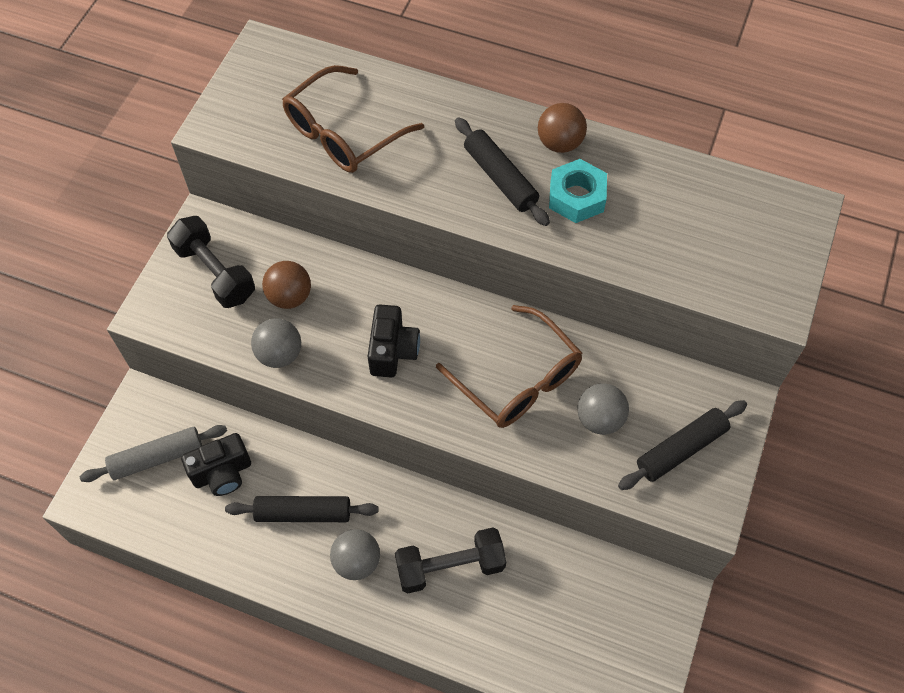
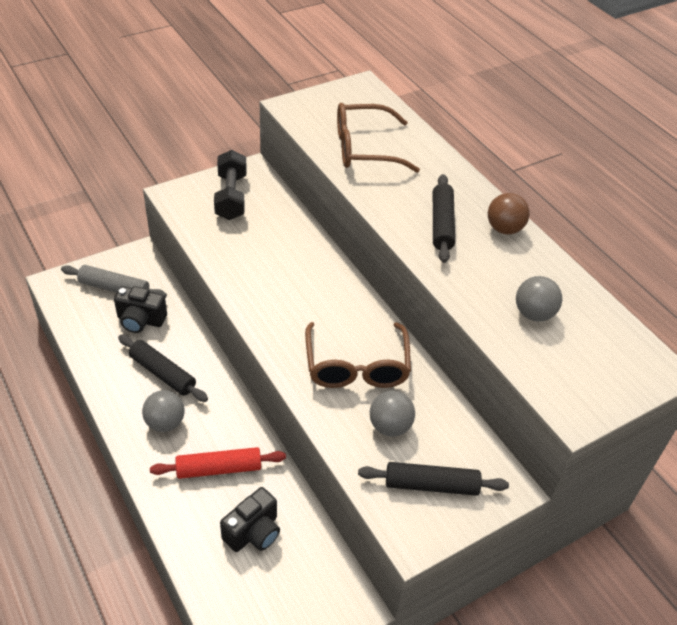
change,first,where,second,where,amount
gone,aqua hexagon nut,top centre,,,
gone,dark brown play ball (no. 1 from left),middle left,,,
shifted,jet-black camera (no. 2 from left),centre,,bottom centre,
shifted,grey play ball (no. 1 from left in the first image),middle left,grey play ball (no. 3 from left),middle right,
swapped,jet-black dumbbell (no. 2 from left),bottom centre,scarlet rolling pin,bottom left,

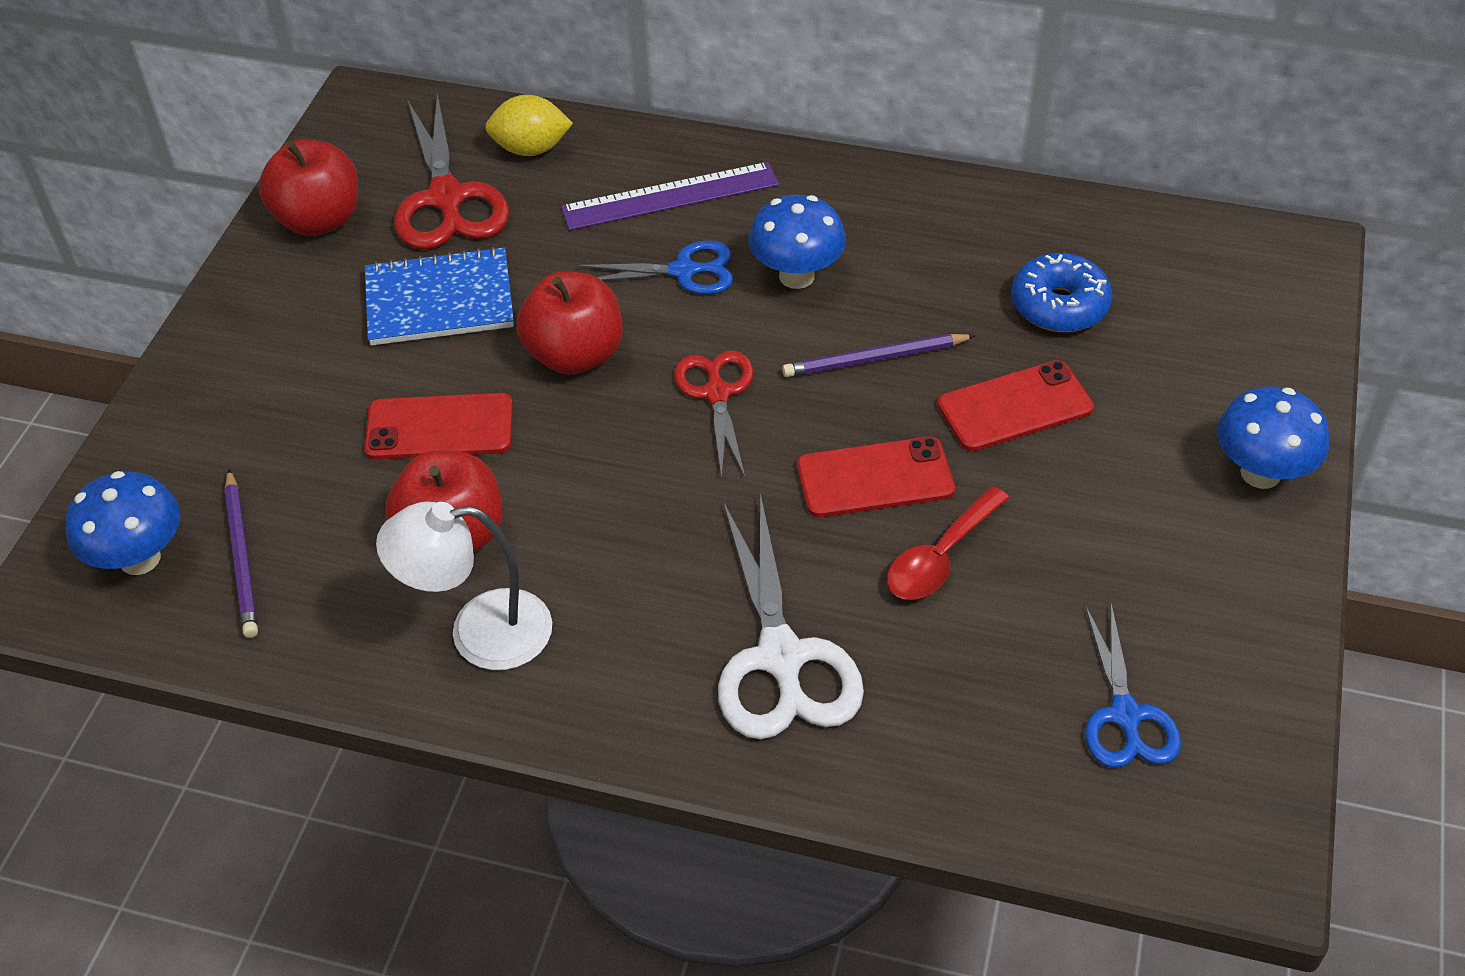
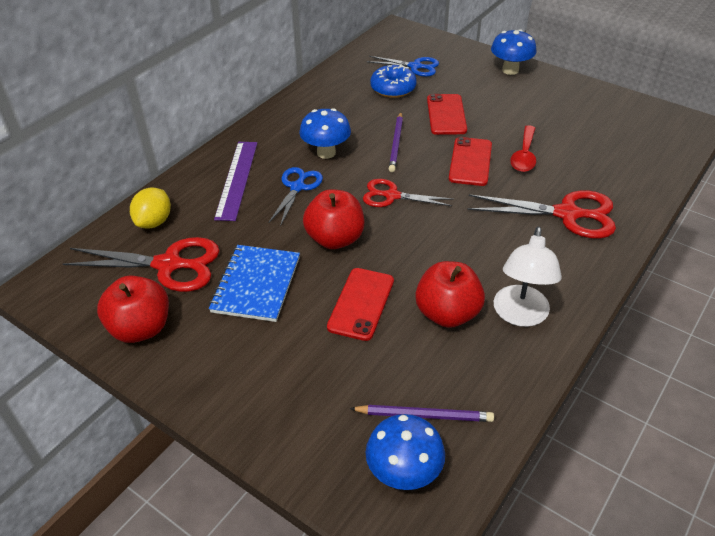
change,first,where,second,where,amount
rotated,scarlet teaspoon,centre,,top right,45 degrees clockwise
repainted,pure white shears,centre,scarlet shears (no. 3 from left),middle right,
shifted,blue shears (no. 2 from left),bottom right,,top centre,

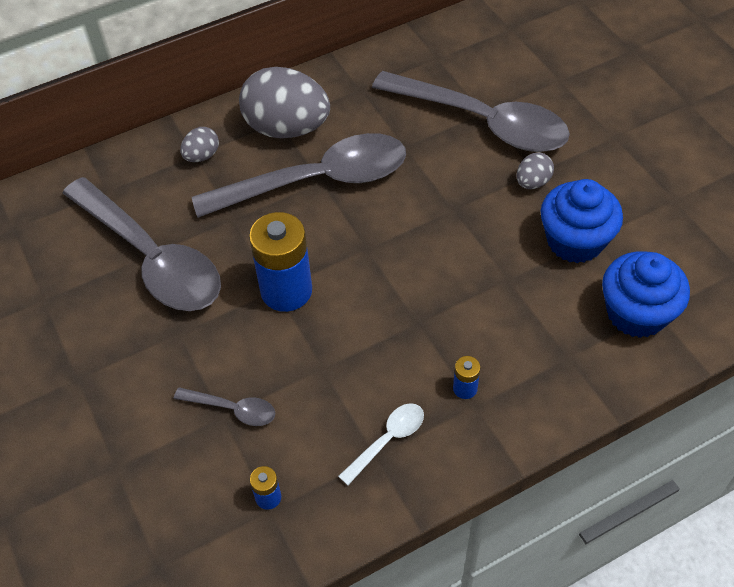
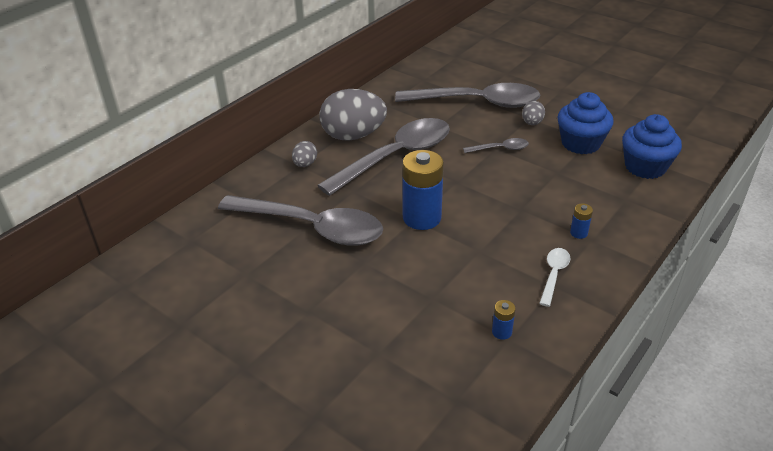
change,first,where,second,where,amount
shifted,grey teaspoon (no. 2 from left in the first image),bottom left,grey teaspoon (no. 4 from left),top centre,

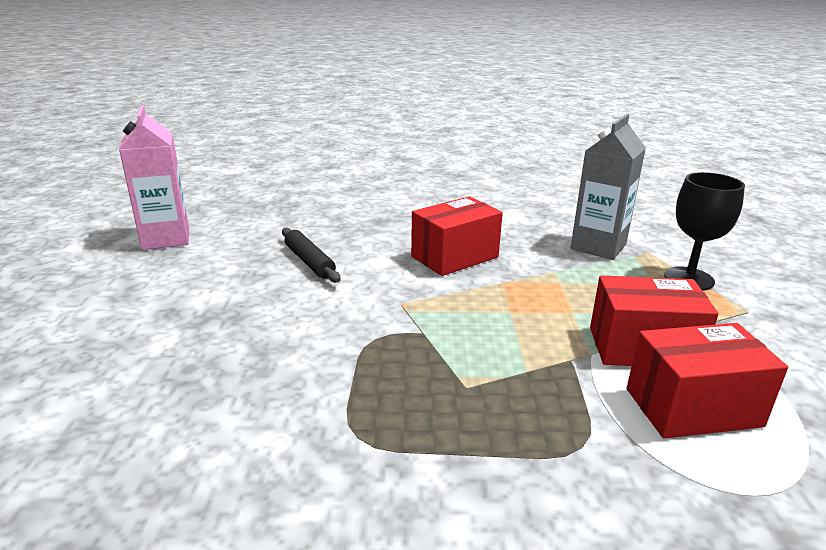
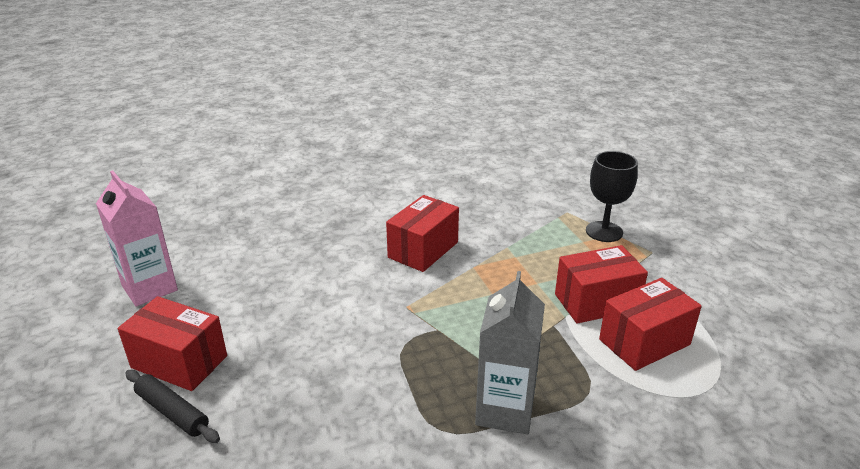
change,first,where,second,where,amount
shifted,grey juice carton,middle right,,bottom centre,
shifted,jet-black rolling pin,centre,,bottom left,
new,,,scarlet package (no. 1 from left),bottom left,

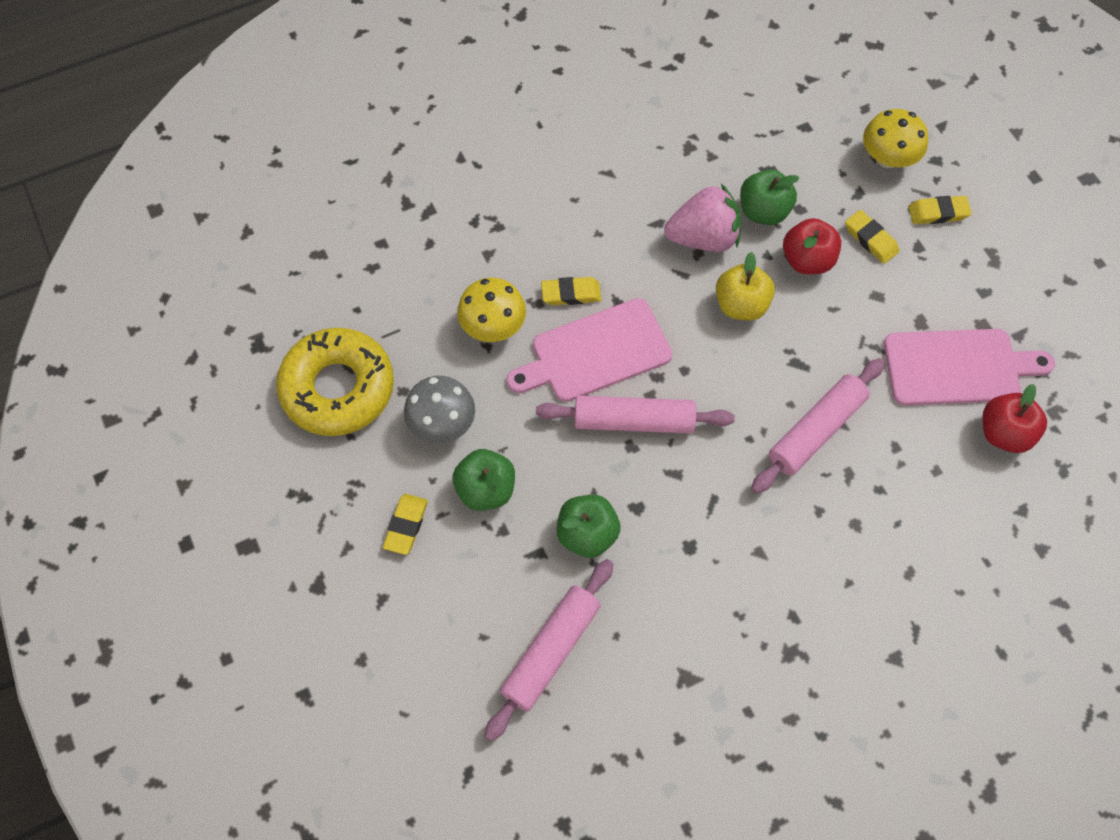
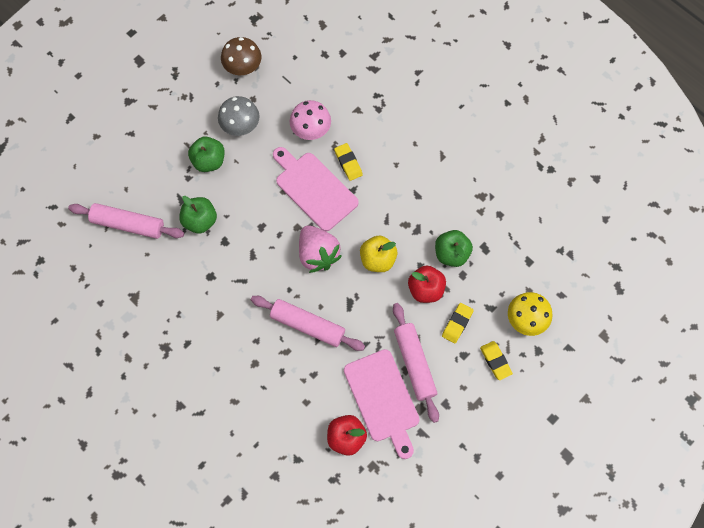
change,first,where,second,where,amount
shifted,rosy toy strawberry,top centre,,centre,
repainted,yellow toadstool (no. 1 from left),centre,rosy toadstool,top centre,
swapped,yellow doughnut,middle left,dark brown toadstool,top centre,
shifted,rosy rolling pin (no. 2 from left in the first image),centre,rosy rolling pin (no. 3 from left),bottom centre,
gone,yellow gum eraser (no. 1 from left),centre,,,

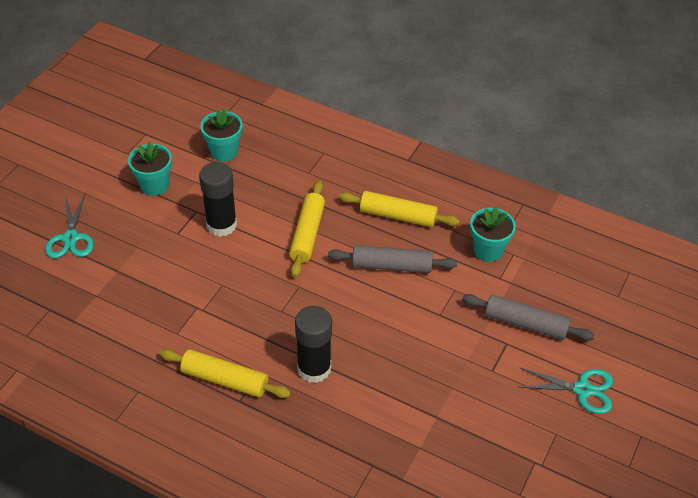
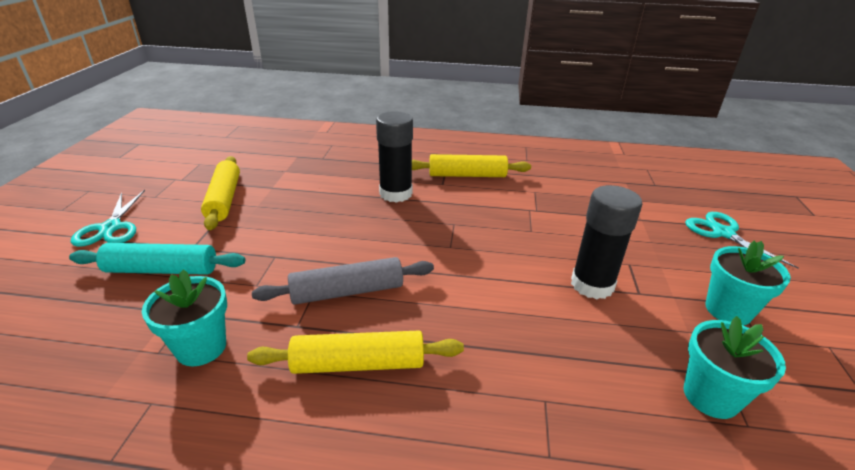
change,first,where,second,where,amount
shifted,yellow rolling pin (no. 2 from left in the first image),centre,yellow rolling pin (no. 1 from left),middle left,
repainted,grey rolling pin (no. 2 from left),middle right,aqua rolling pin,middle left,
rotated,aqua shears (no. 2 from left in the first image),bottom right,aqua shears (no. 1 from left),middle left,90 degrees counterclockwise

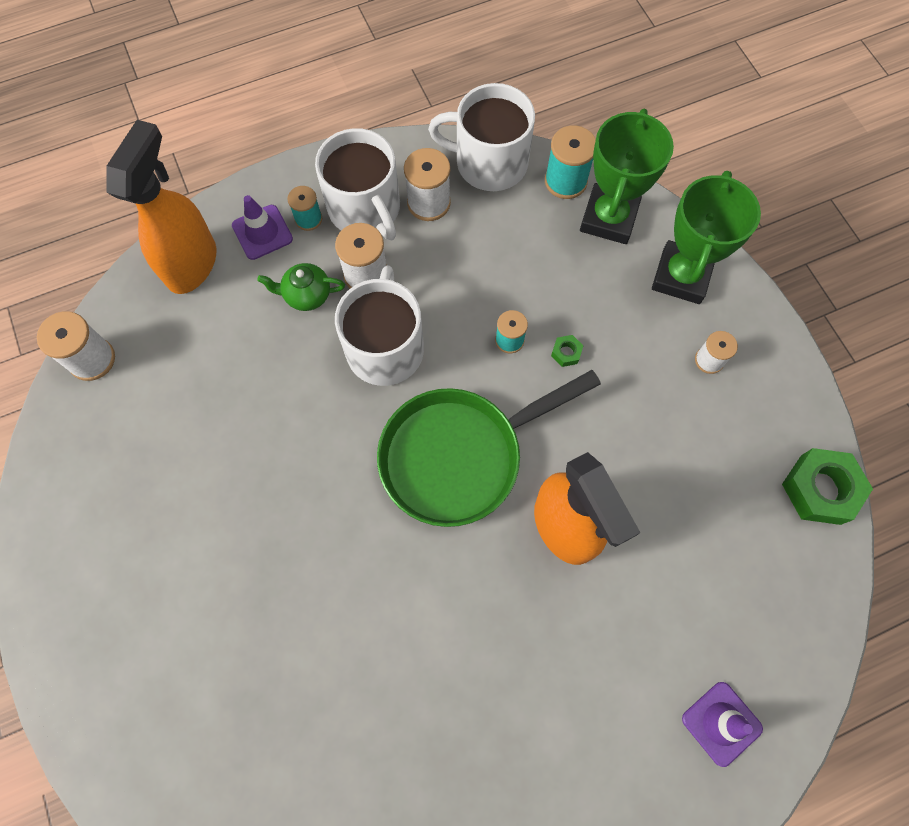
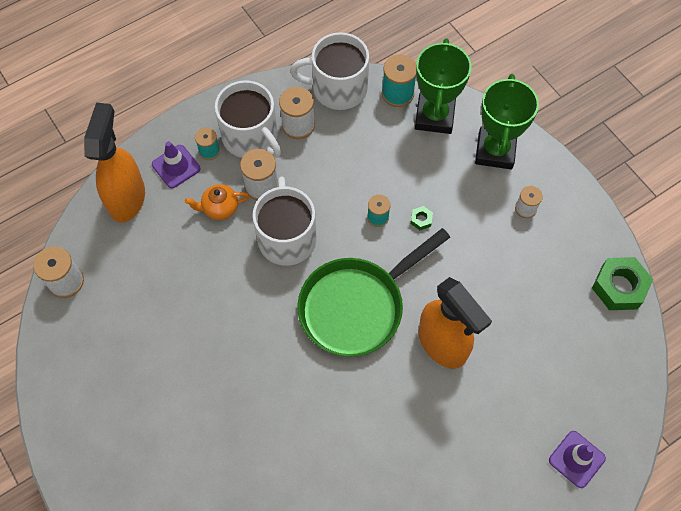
change,first,where,second,where,amount
repainted,leaf-green tea pot,middle left,bright orange tea pot,middle left,

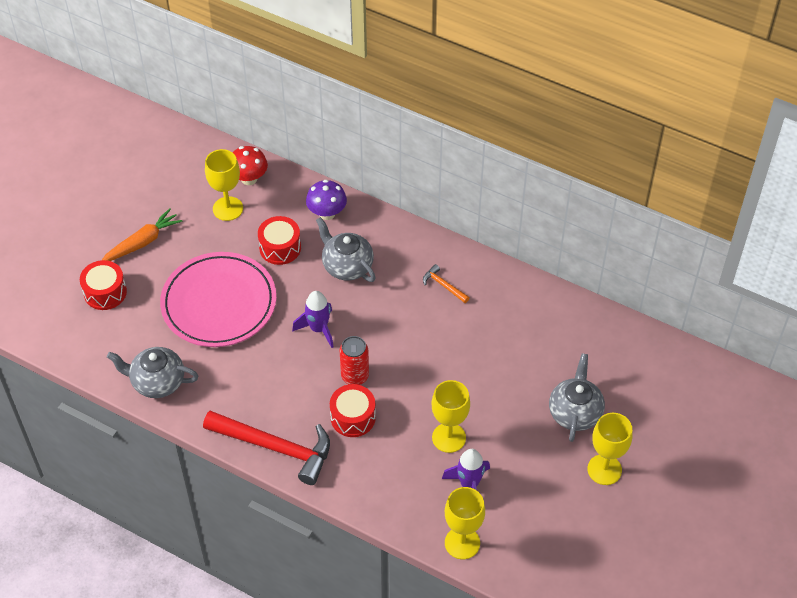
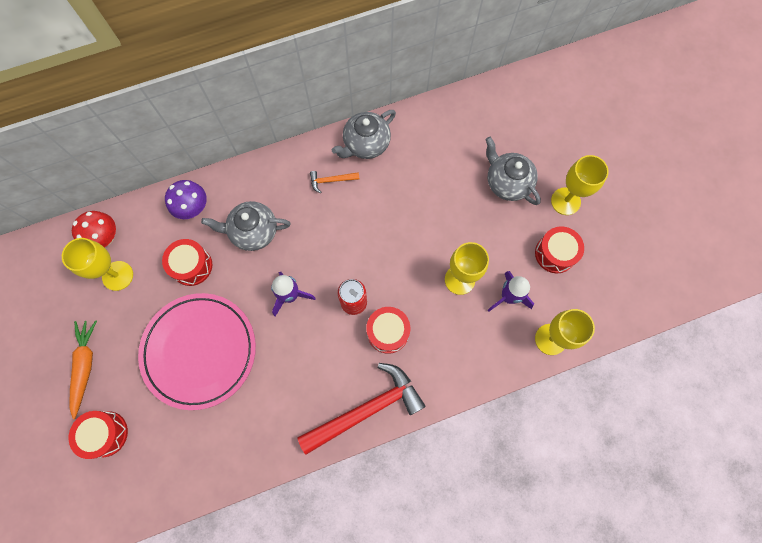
change,first,where,second,where,amount
shifted,grey tea pot (no. 1 from left in the first image),middle left,grey tea pot (no. 2 from left),top centre,
new,,,scarlet drum (no. 4 from left),middle right,

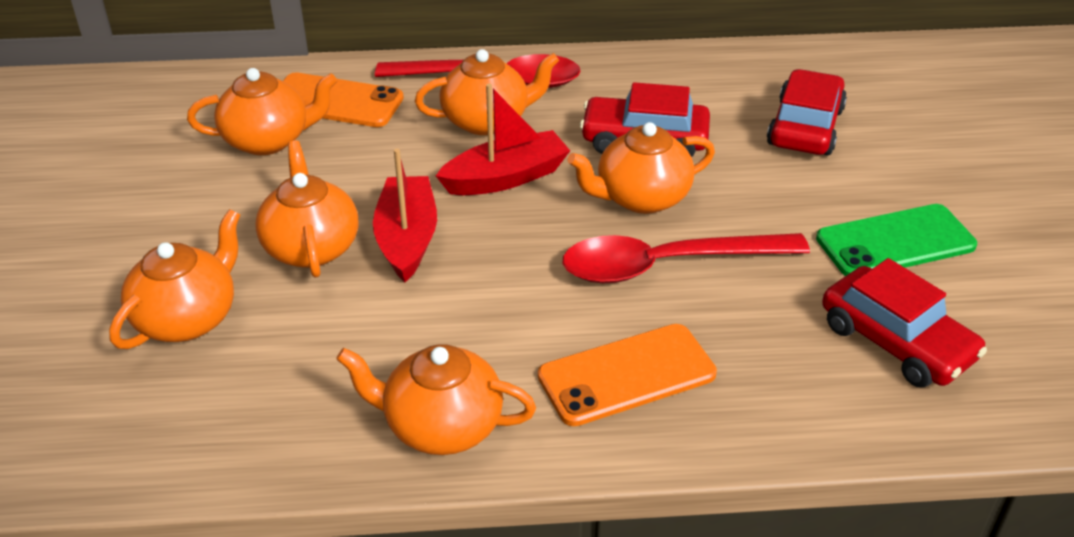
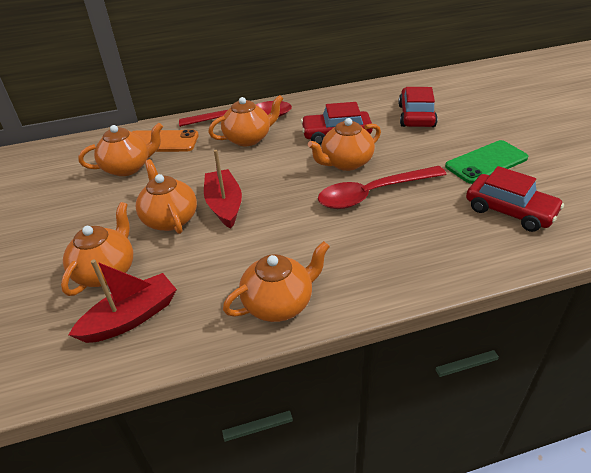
change,first,where,second,where,amount
shifted,scarlet sailboat (no. 2 from left in the first image),top centre,scarlet sailboat (no. 1 from left),middle left,
gone,bright orange phone (no. 2 from left),bottom centre,,,
rotated,bright orange tea pot (no. 4 from left in the first image),bottom centre,bright orange tea pot (no. 5 from left),centre,150 degrees clockwise

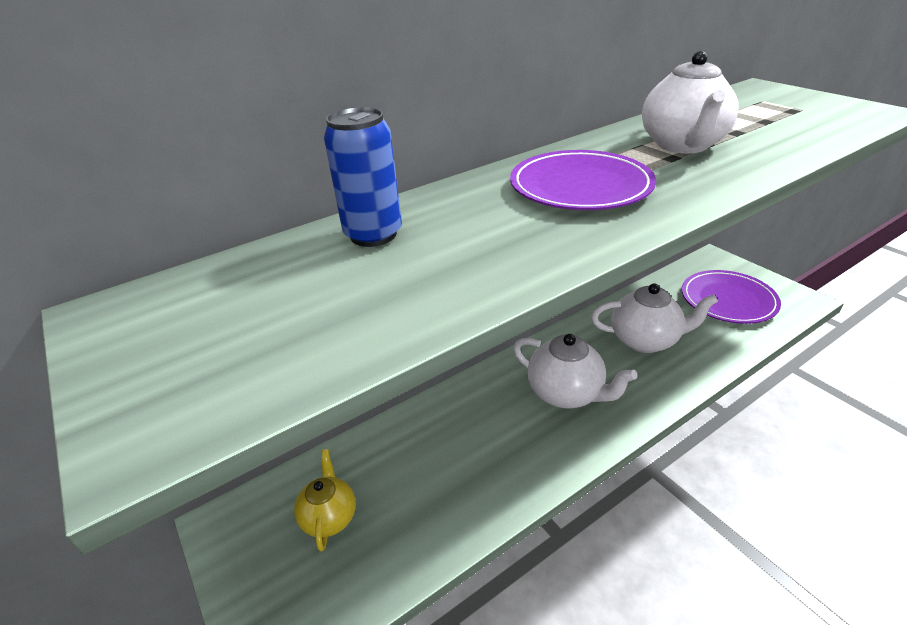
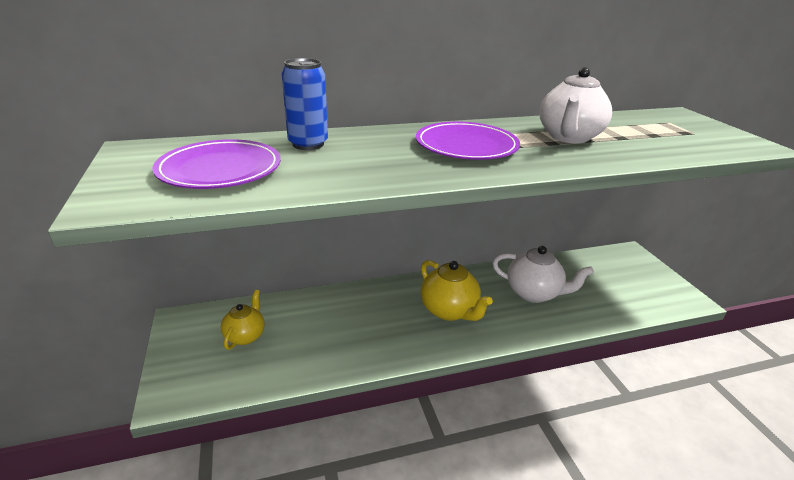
change,first,where,second,where,amount
shifted,violet plate (no. 2 from left in the first image),middle right,violet plate (no. 1 from left),middle left,
repainted,pure white tea pot (no. 1 from left),centre,yellow tea pot (no. 2 from left),centre,

